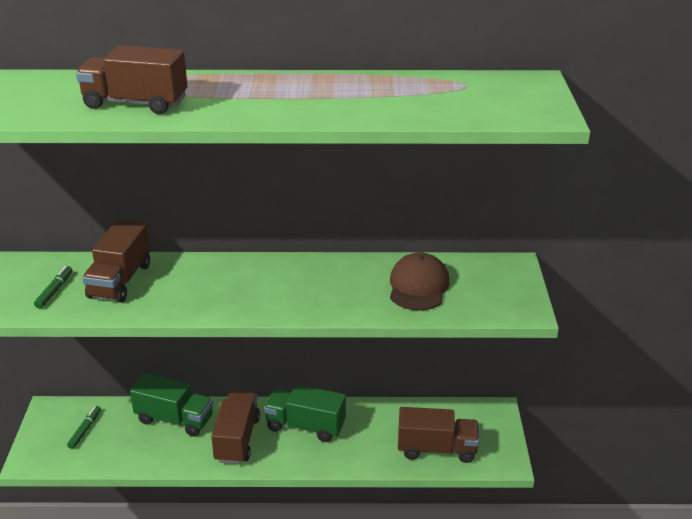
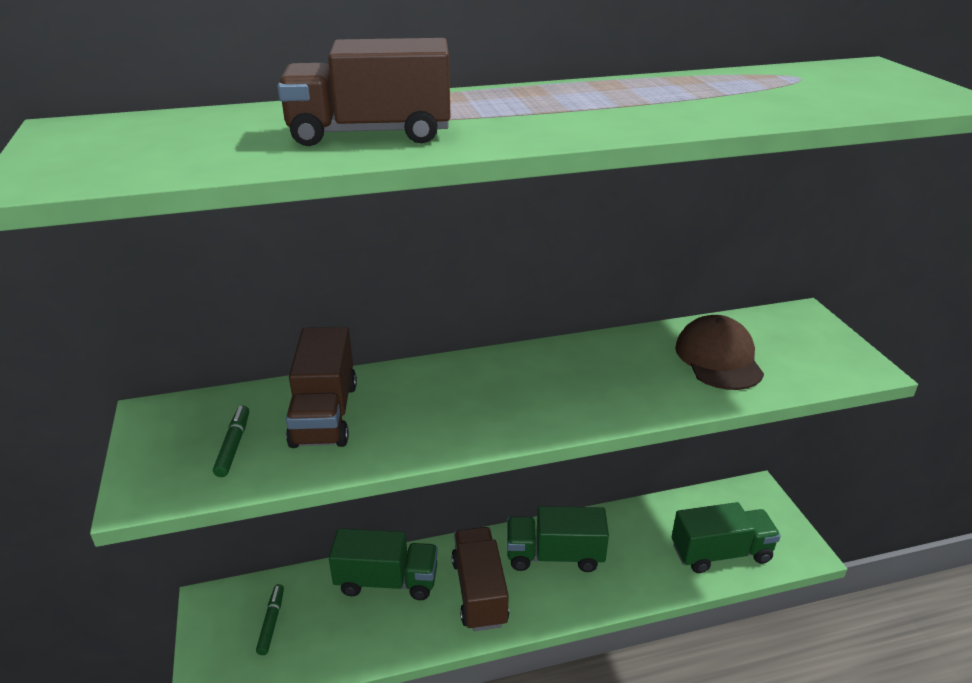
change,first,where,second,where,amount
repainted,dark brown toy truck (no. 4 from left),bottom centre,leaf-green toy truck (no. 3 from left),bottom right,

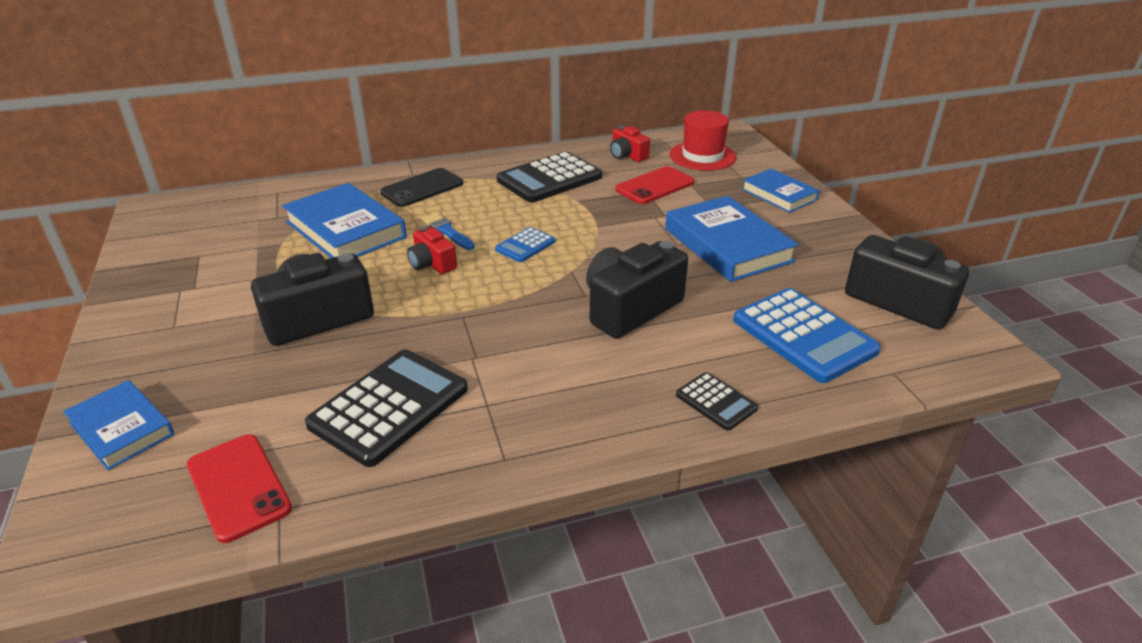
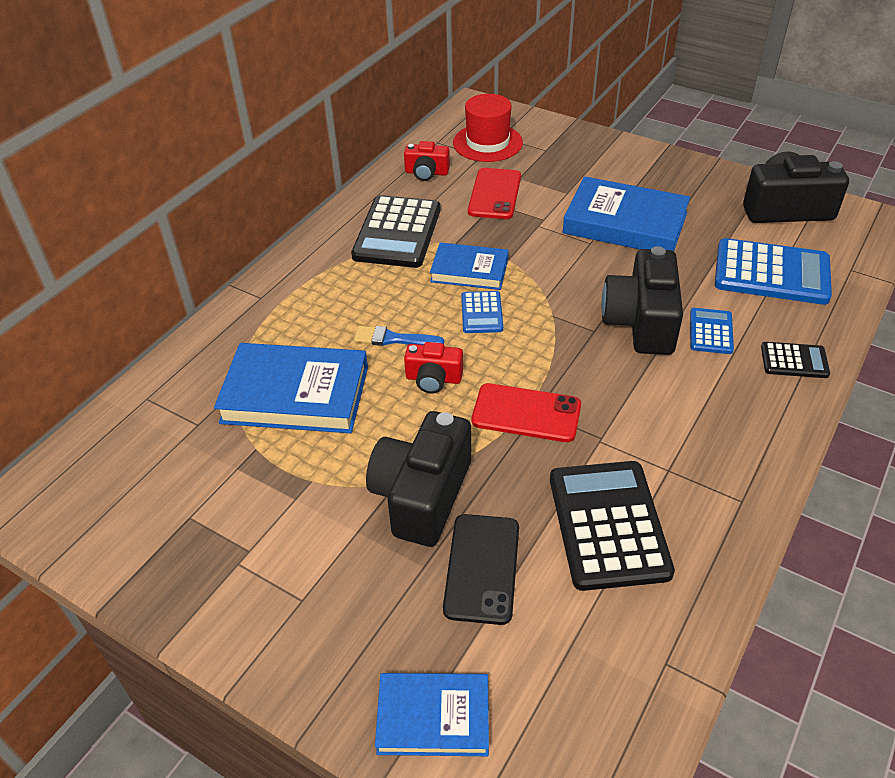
change,first,where,second,where,amount
shifted,jet-black phone,top centre,,bottom centre,
shifted,blue hardcover (no. 4 from left in the first image),top right,blue hardcover (no. 3 from left),centre,
shifted,scarlet phone (no. 1 from left in the first image),bottom left,scarlet phone (no. 2 from left),centre,
new,,,blue pocket calculator (no. 2 from left),middle right,

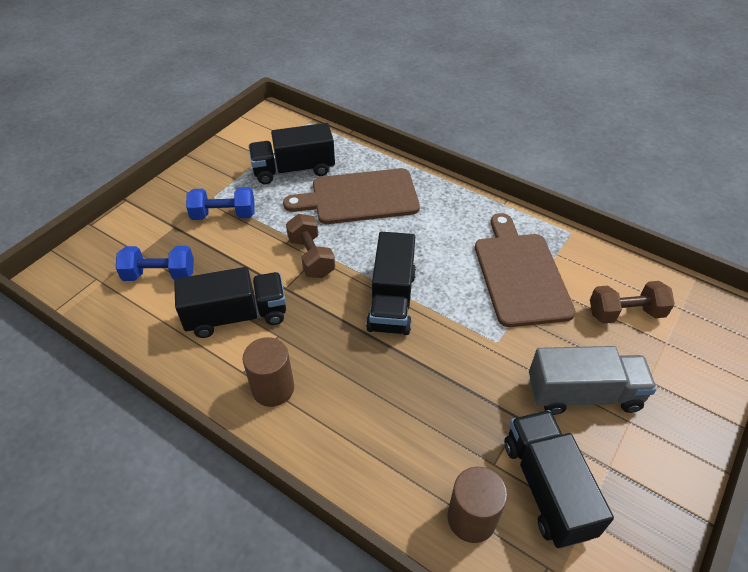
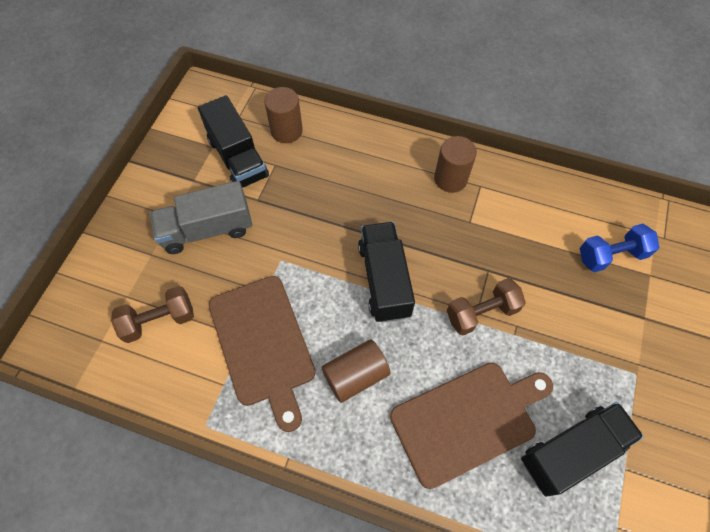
change,first,where,second,where,amount
gone,blue dumbbell (no. 2 from left),middle left,,,
rotated,dark brown dumbbell (no. 1 from left in the first image),centre,dark brown dumbbell (no. 2 from left),middle right,75 degrees counterclockwise
gone,jet-black toy truck (no. 1 from left),middle left,,,
new,,,dark brown cylinder (no. 2 from left),bottom centre,

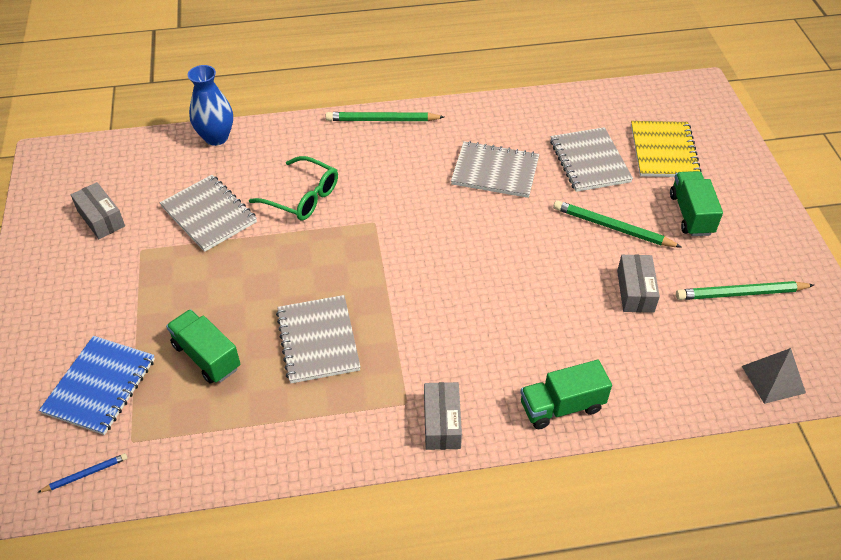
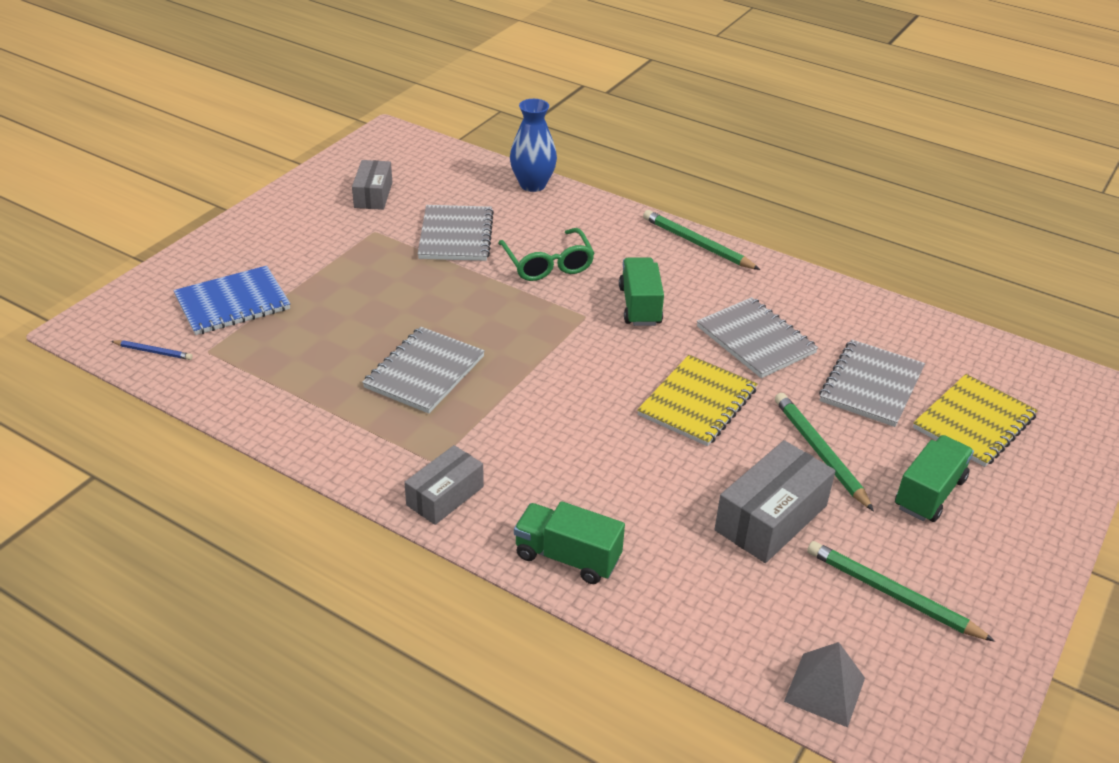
change,first,where,second,where,amount
scaled,grey package (no. 3 from left),middle right,,middle right,x1.52
shifted,leaf-green toy truck (no. 1 from left in the first image),middle left,leaf-green toy truck (no. 2 from left),centre,
new,,,yellow notebook (no. 1 from left),centre,

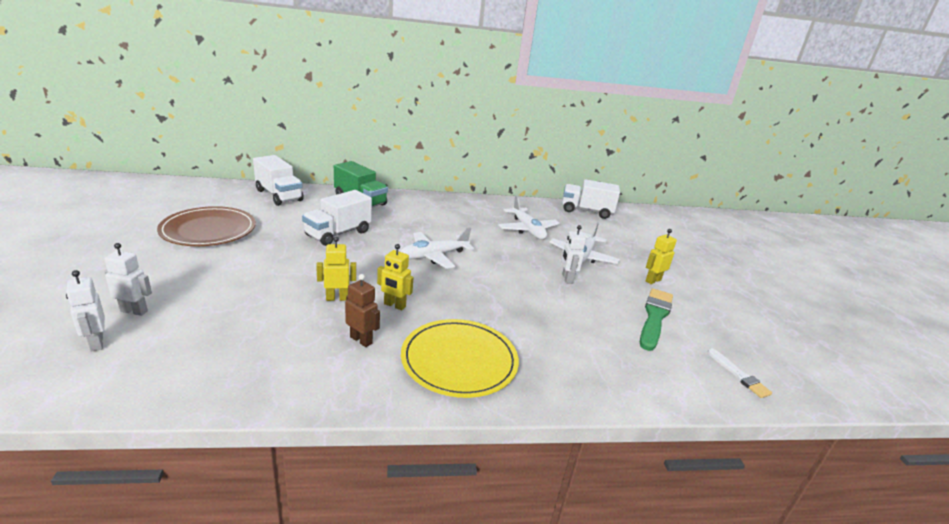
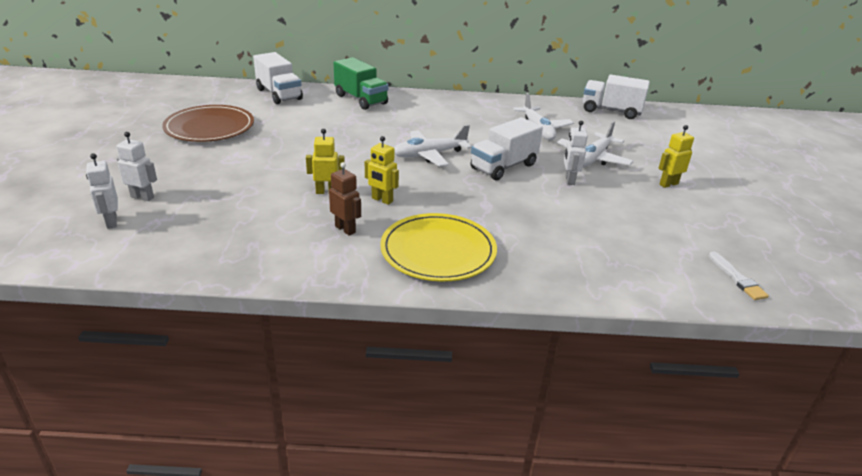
change,first,where,second,where,amount
shifted,pure white toy truck (no. 2 from left),centre,,top centre,
gone,leaf-green brush,middle right,,,

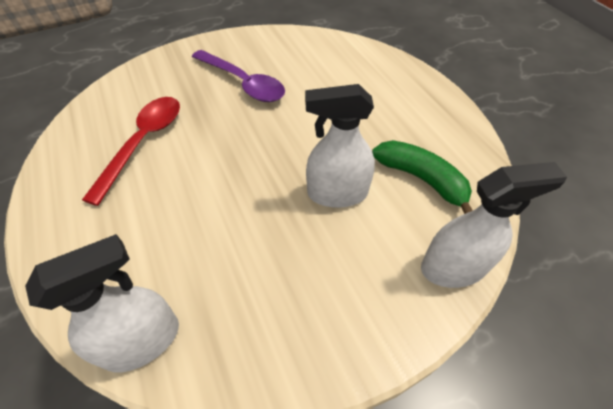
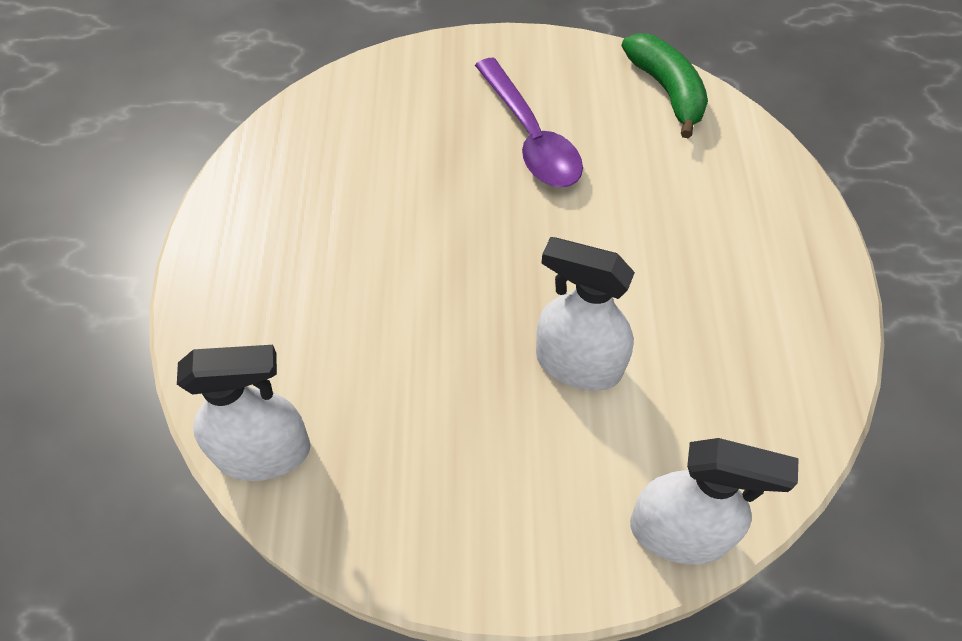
change,first,where,second,where,amount
gone,scarlet teaspoon,middle left,,,
shifted,leaf-green banana,middle right,,top right,

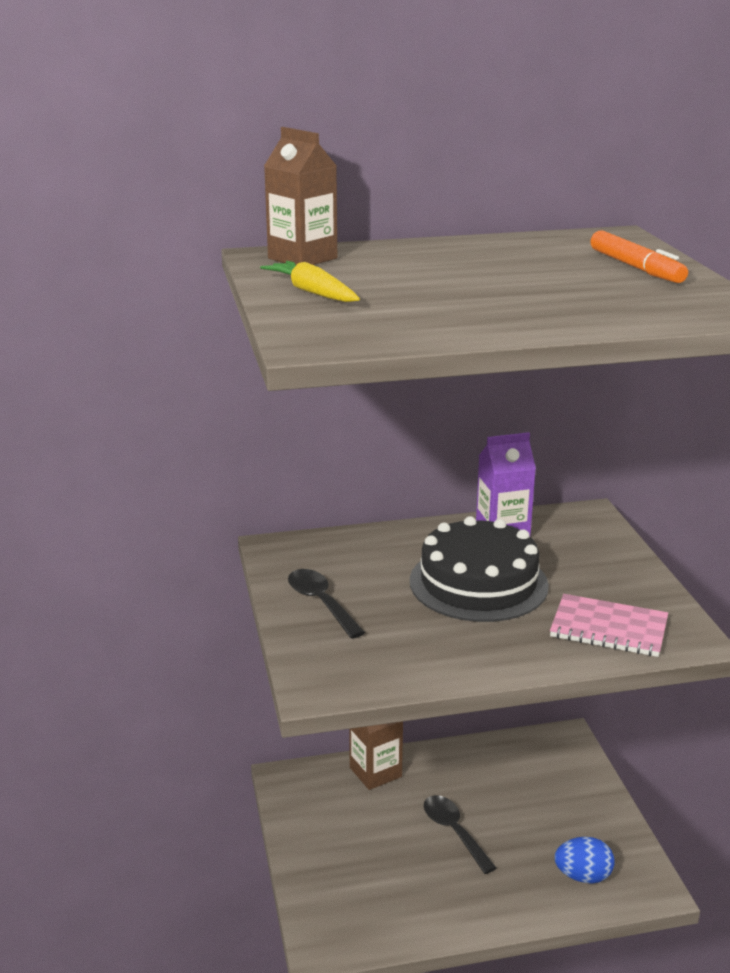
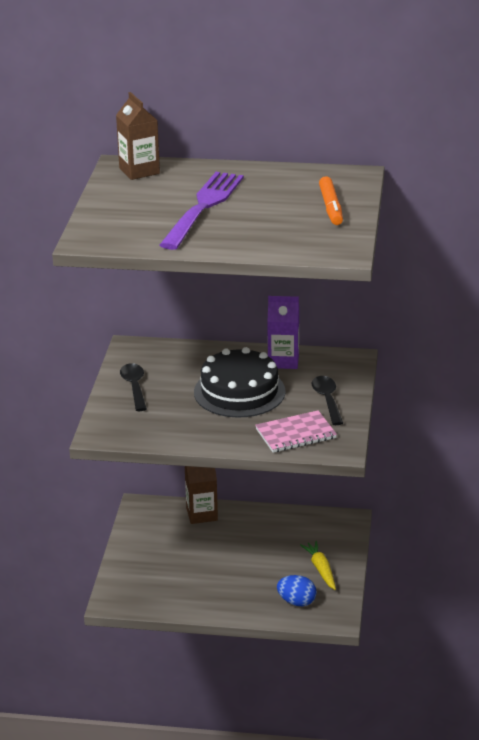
change,first,where,second,where,amount
shifted,yellow toy carrot,top centre,,bottom centre,
rotated,rosy notebook,middle right,,centre,60 degrees counterclockwise
shifted,jet-black teaspoon (no. 2 from left),bottom centre,,middle right,
new,,,violet fork,top centre,

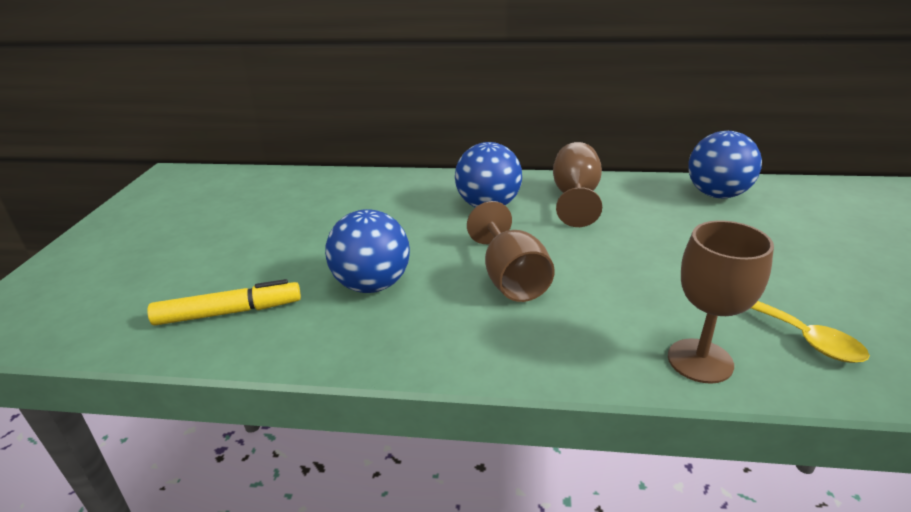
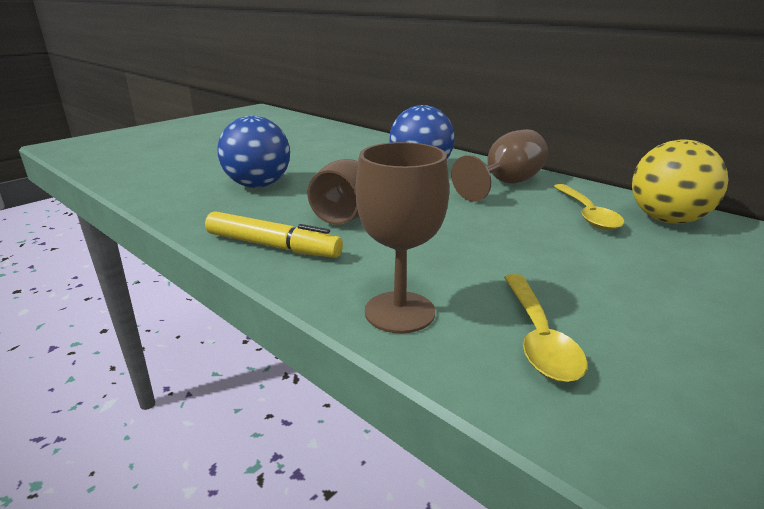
change,first,where,second,where,amount
repainted,blue play ball (no. 3 from left),top right,yellow play ball,middle right,
shifted,yellow marker pen,middle left,,centre,
new,,,yellow teaspoon (no. 2 from left),middle right,

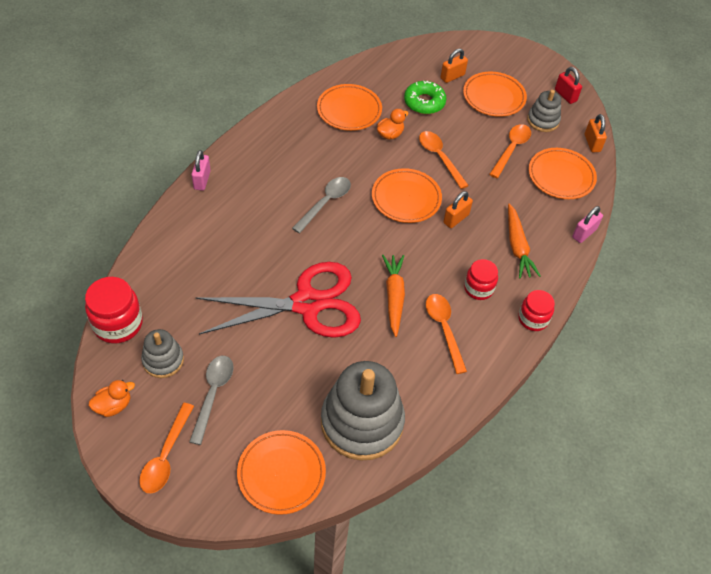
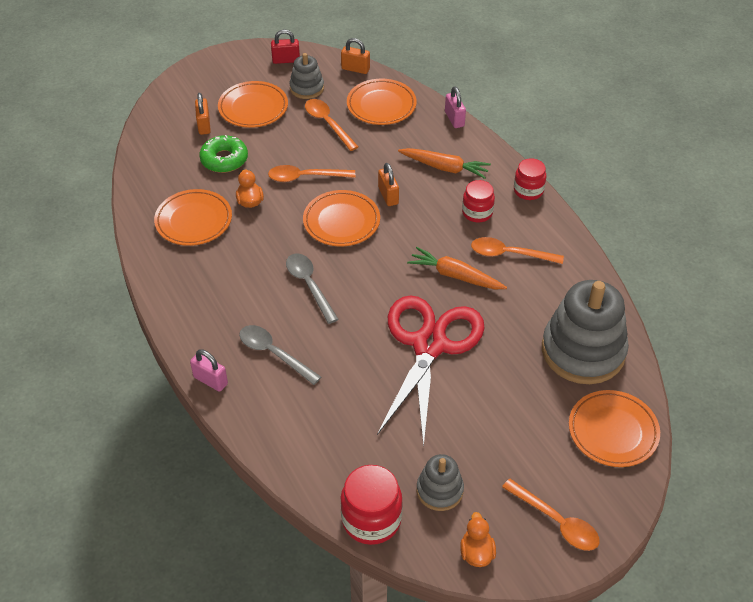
change,first,where,second,where,amount
shifted,grey teaspoon (no. 1 from left),bottom left,,centre,

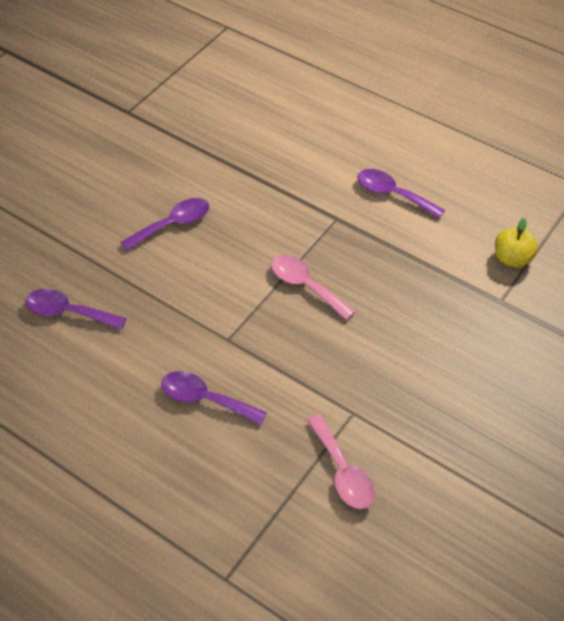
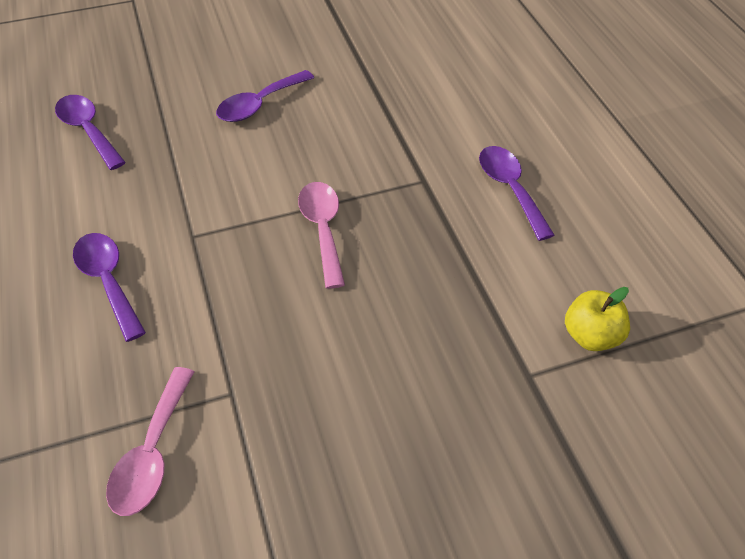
change,first,where,second,where,amount
rotated,violet teaspoon (no. 2 from left in the first image),middle left,violet teaspoon (no. 3 from left),top centre,135 degrees clockwise

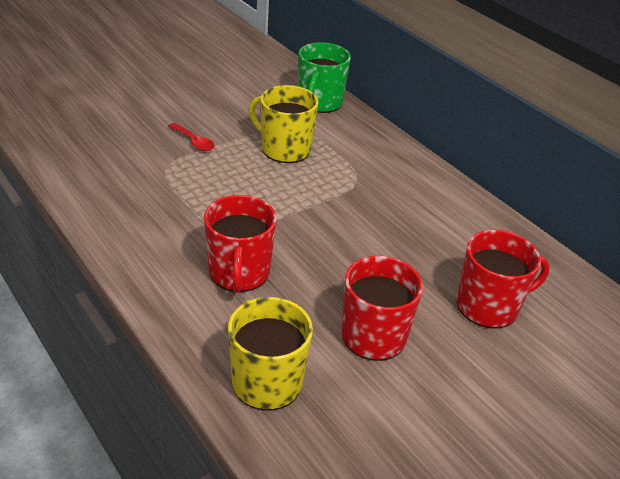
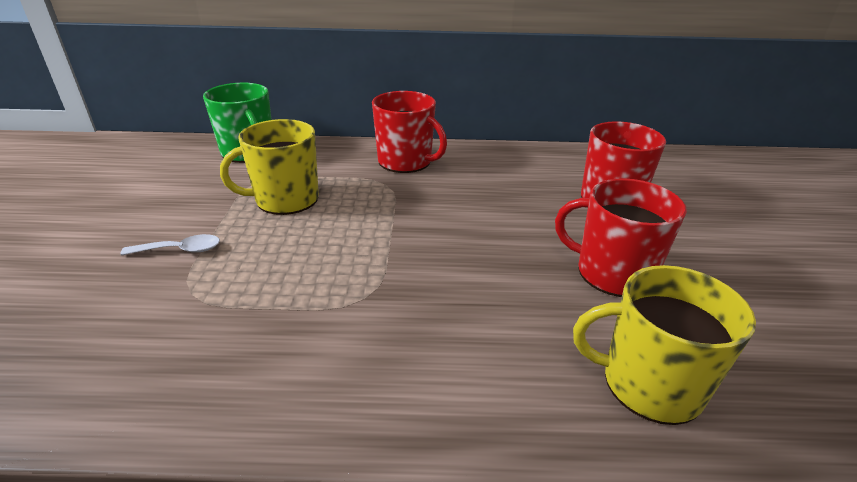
change,first,where,second,where,amount
repainted,scarlet teaspoon,top left,pure white teaspoon,middle left,
shifted,scarlet mug (no. 1 from left),centre,,top centre,

